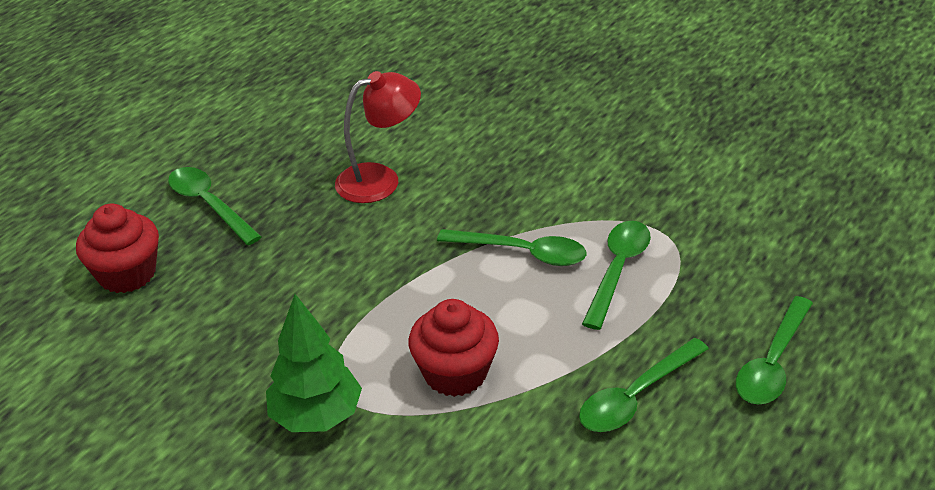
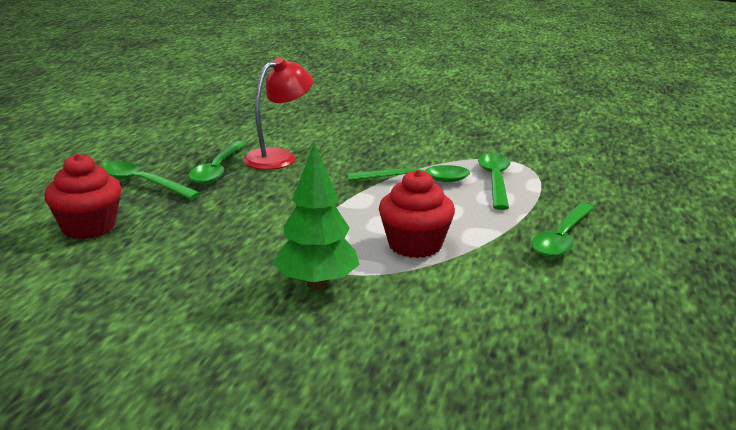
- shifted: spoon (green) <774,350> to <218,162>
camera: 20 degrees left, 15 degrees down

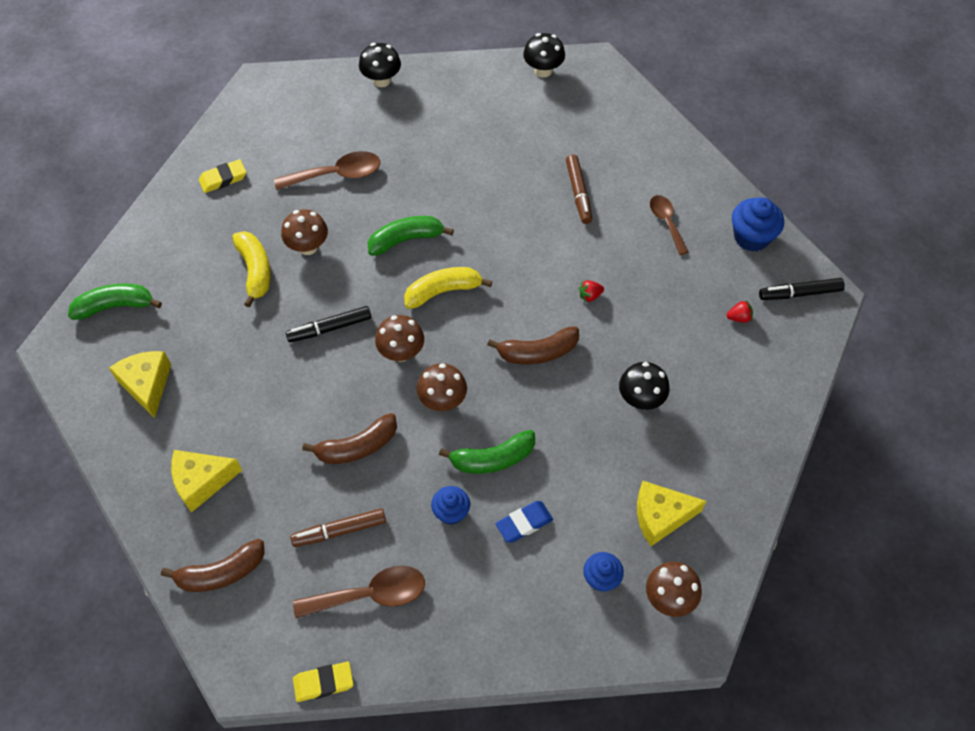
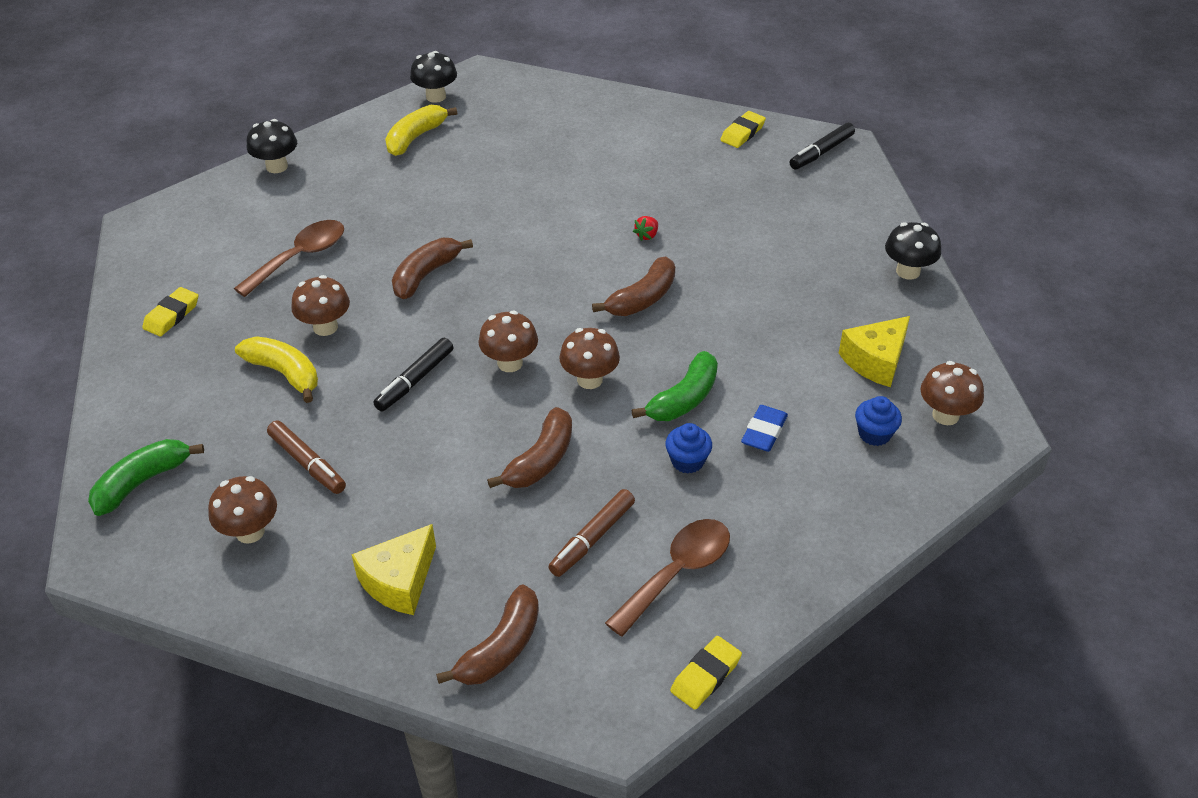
- shifted: marker (brown) <579,189> to <306,457>
- gone: spoon (brown) <669,225>
- swapped: cupcake (blue) <758,224> to eraser (yellow) <743,129>
- repainted: banana (green) <411,236> to banana (brown) <432,268>
- shifted: banana (yellow) <448,288> to <421,130>
- gone: strawberry (red) <740,311>
- swapped: cheese (yellow) <140,384> to mushroom (brown) <242,510>
- shifted: mushroom (black) <644,386> to <913,251>
camera: 35 degrees left, 15 degrees down

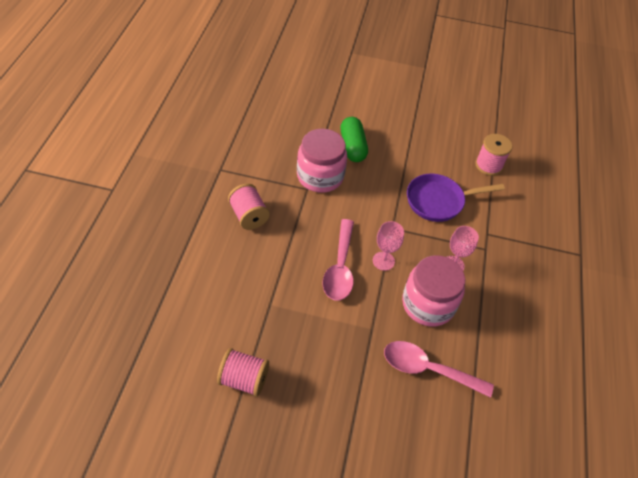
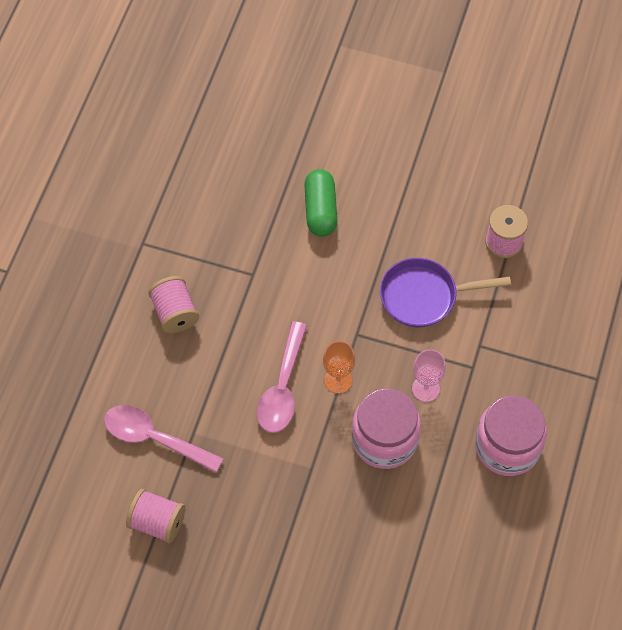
- shifted: jar (pink) <322,161> to <511,435>
- repainted: goblet (pink) <388,246> to goblet (orange) <339,367>
- shifted: spoon (pink) <439,369> to <164,439>
camera: 10 degrees right, 10 degrees up

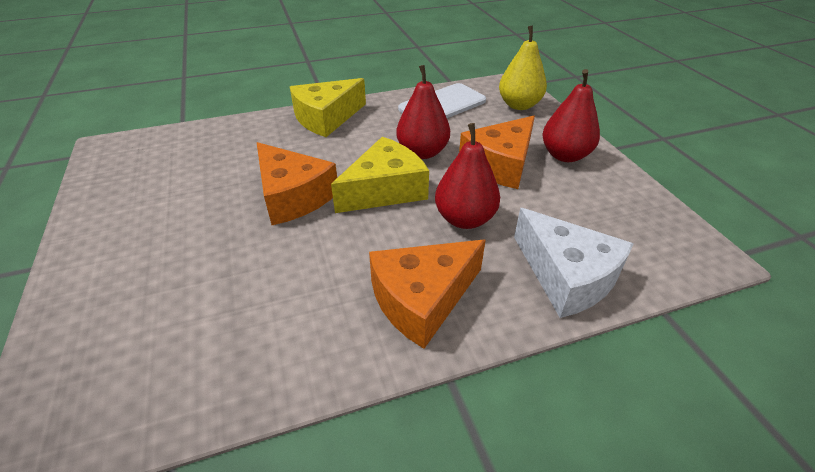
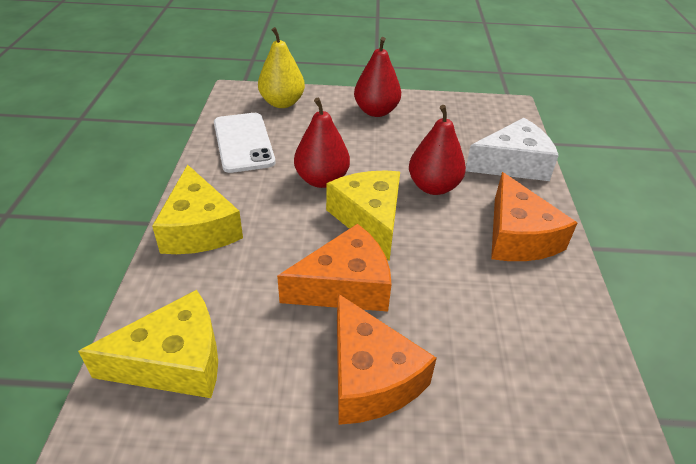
- shifted: cheese (orange) <497,152> to <387,359>
- new: cheese (yellow) <148,344>
camera: 70 degrees left, 0 degrees up

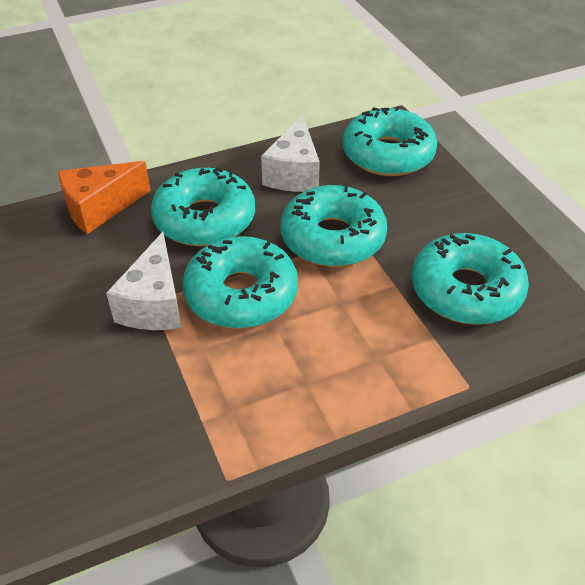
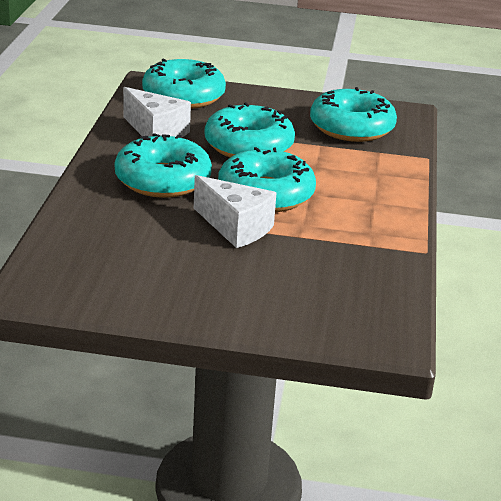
- gone: cheese (orange) <104,197>
camera: 60 degrees left, 15 degrees down

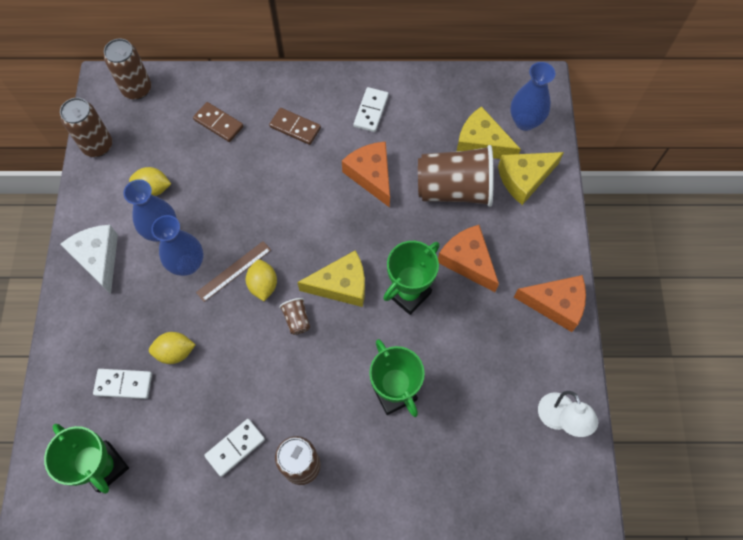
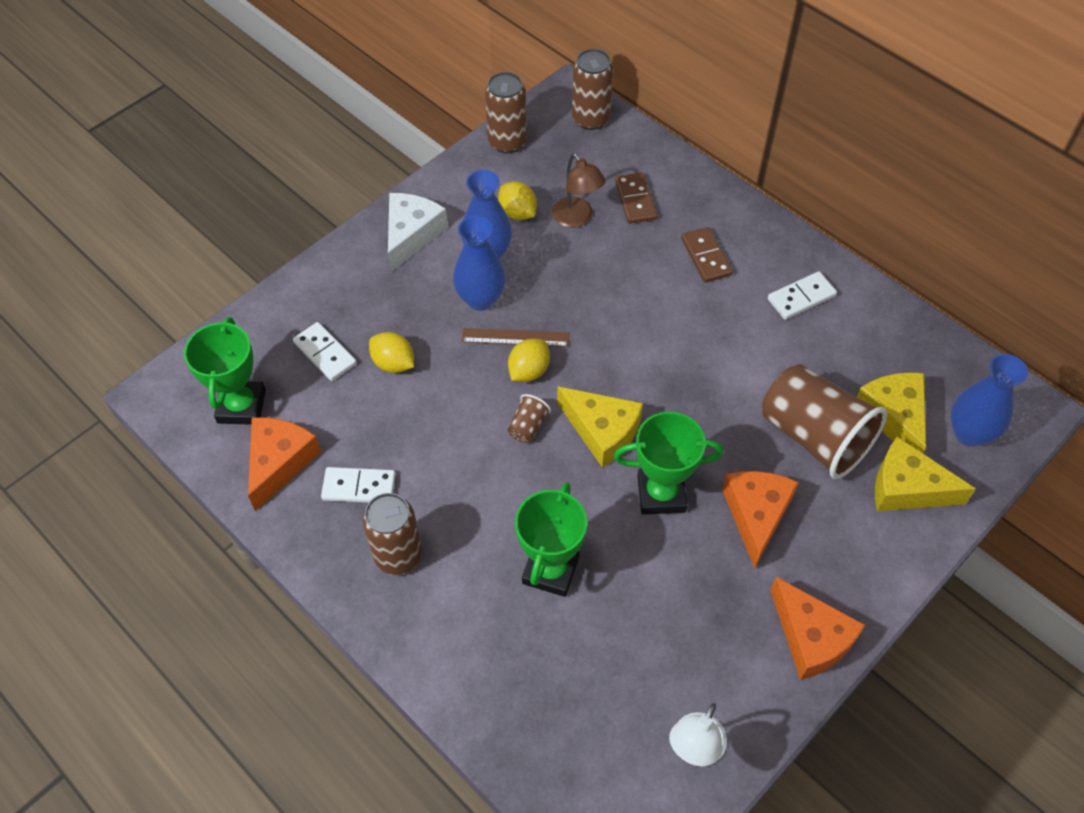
- shifted: cheese (orange) <366,175> to <284,464>
- new: lamp (brown) <579,190>
camera: 45 degrees right, 10 degrees down

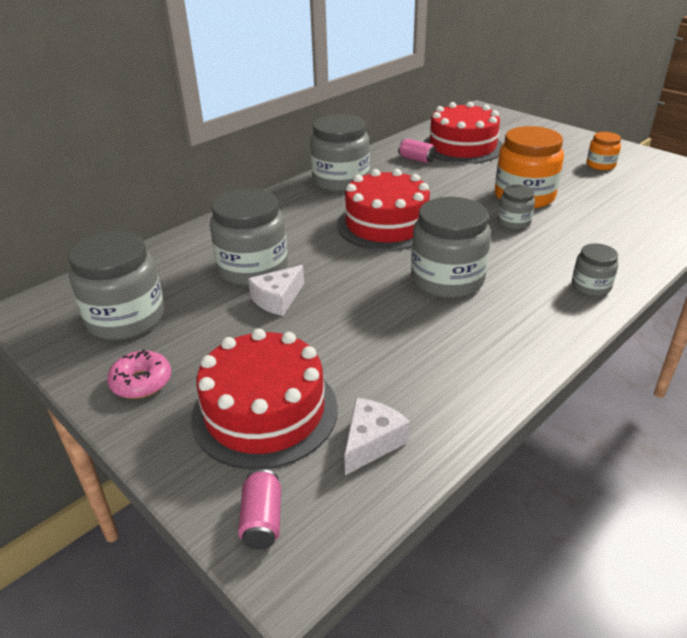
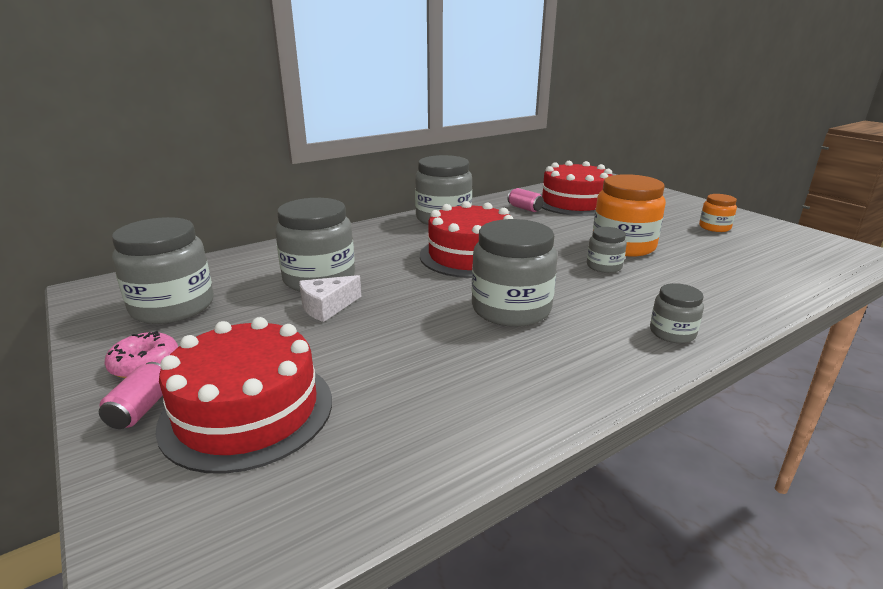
- gone: cheese (white) <377,436>
- shifted: can (pink) <259,509> to <131,395>
camera: 10 degrees right, 10 degrees down

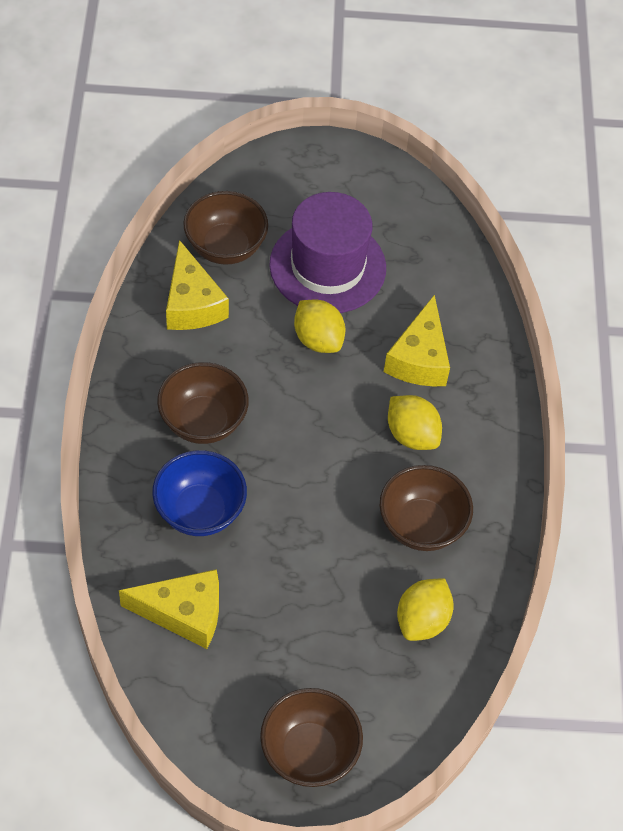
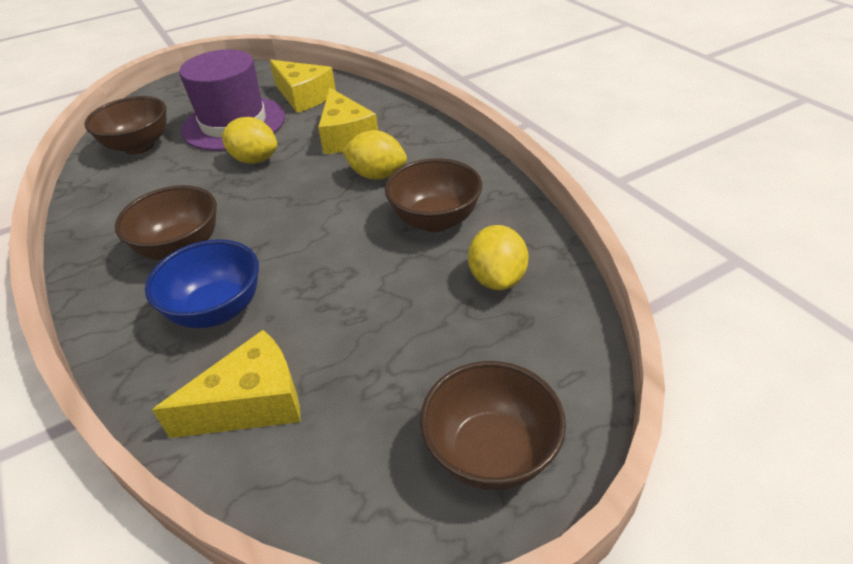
- shifted: cheese (yellow) <197,285> to <302,86>
camera: 25 degrees left, 15 degrees down

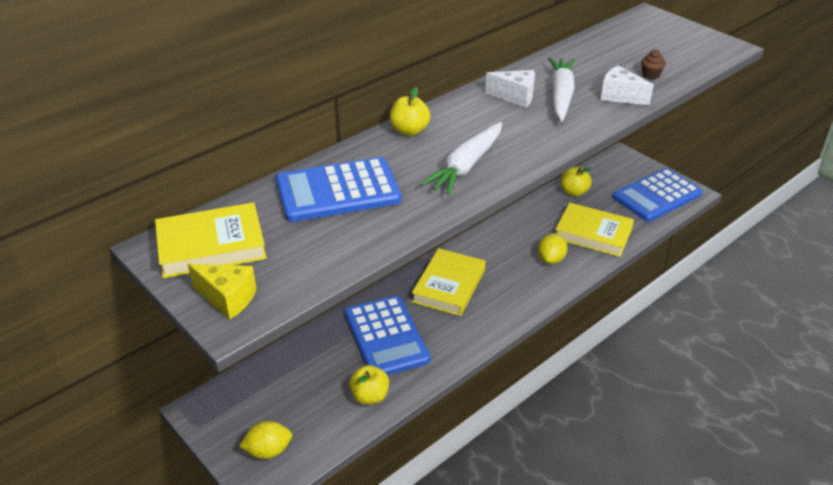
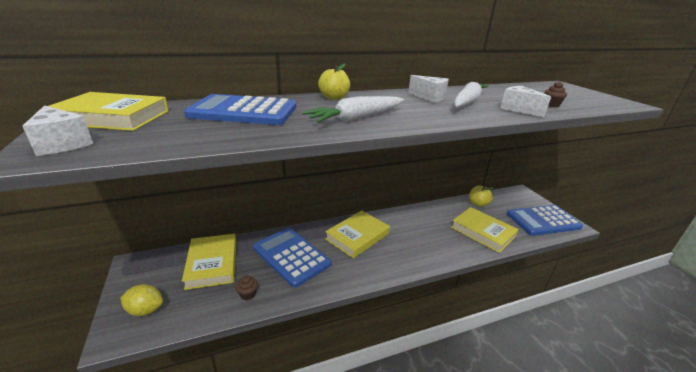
- gone: lemon (yellow) <553,248>
- repainted: cheese (yellow) <222,292> to cheese (white) <58,130>
- rotated: calculator (blue) <388,335> = <292,258> 135 degrees clockwise
- swapped: apple (yellow) <369,385> to cupcake (brown) <247,287>
- new: book (yellow) <209,262>
camera: 20 degrees right, 10 degrees down

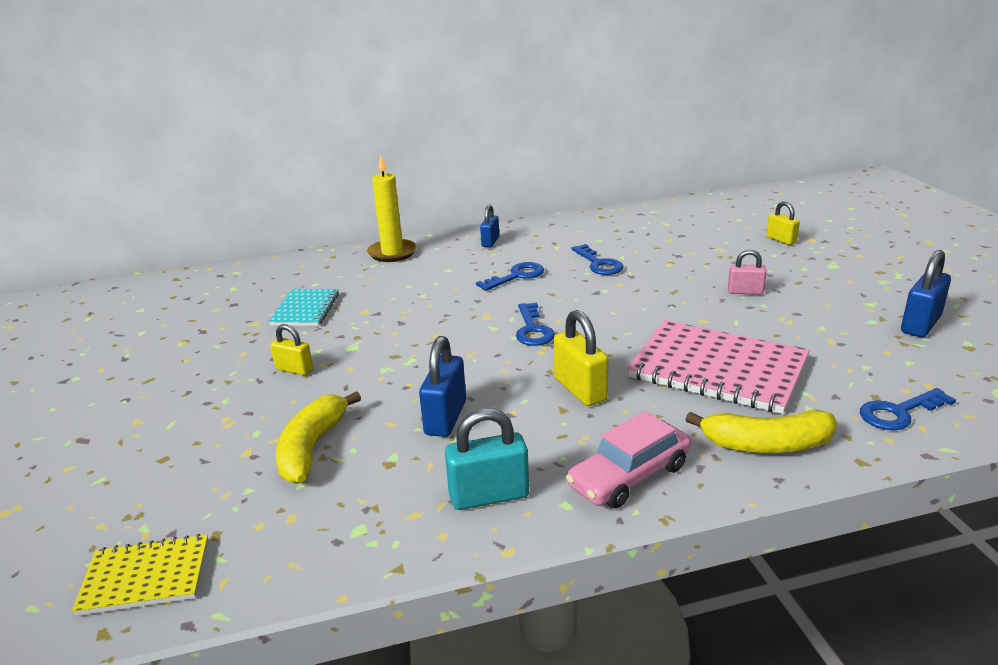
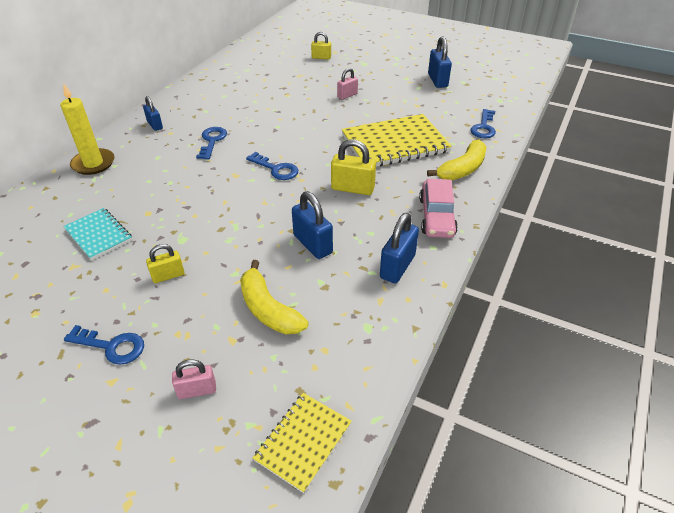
- shifted: key (blue) <597,259> to <104,345>
- repainted: notebook (pink) <718,367> to notebook (yellow) <397,140>
- repainted: padlock (turquoise) <487,459> to padlock (blue) <399,248>
- new: padlock (pink) <194,379>
camera: 50 degrees left, 15 degrees up

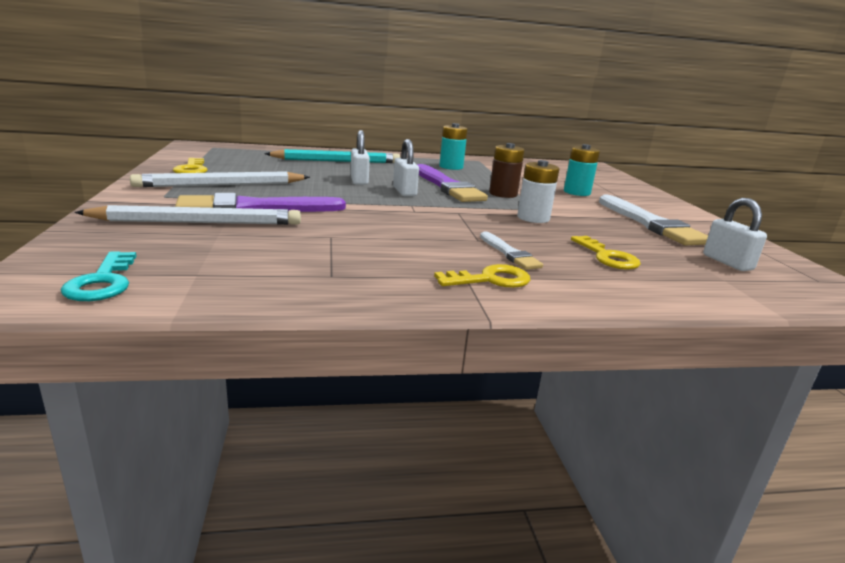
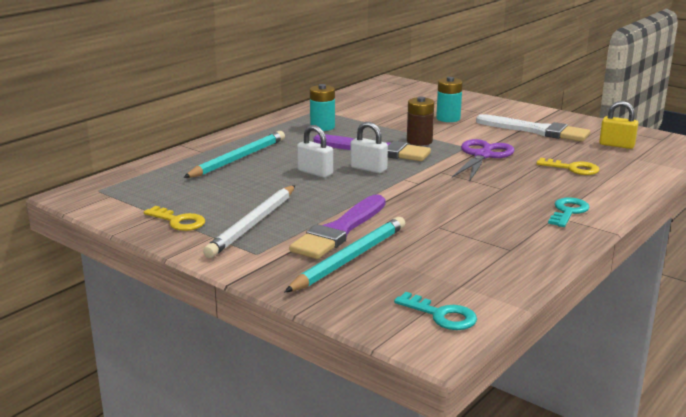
- swapped: battery (white) <538,191> to scissors (purple) <483,160>
- repainted: padlock (white) <735,234> to padlock (yellow) <618,125>
- repainted: pencil (white) <187,215> to pencil (turquoise) <345,254>
- gone: brush (white) <511,250>
- repainted: key (yellow) <482,276> to key (turquoise) <569,212>
camera: 40 degrees left, 0 degrees up

